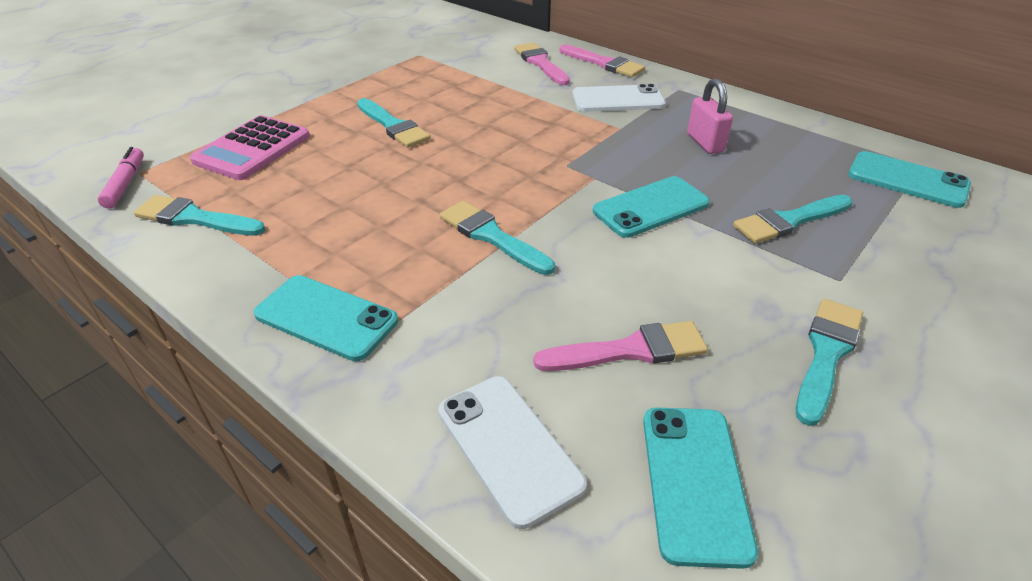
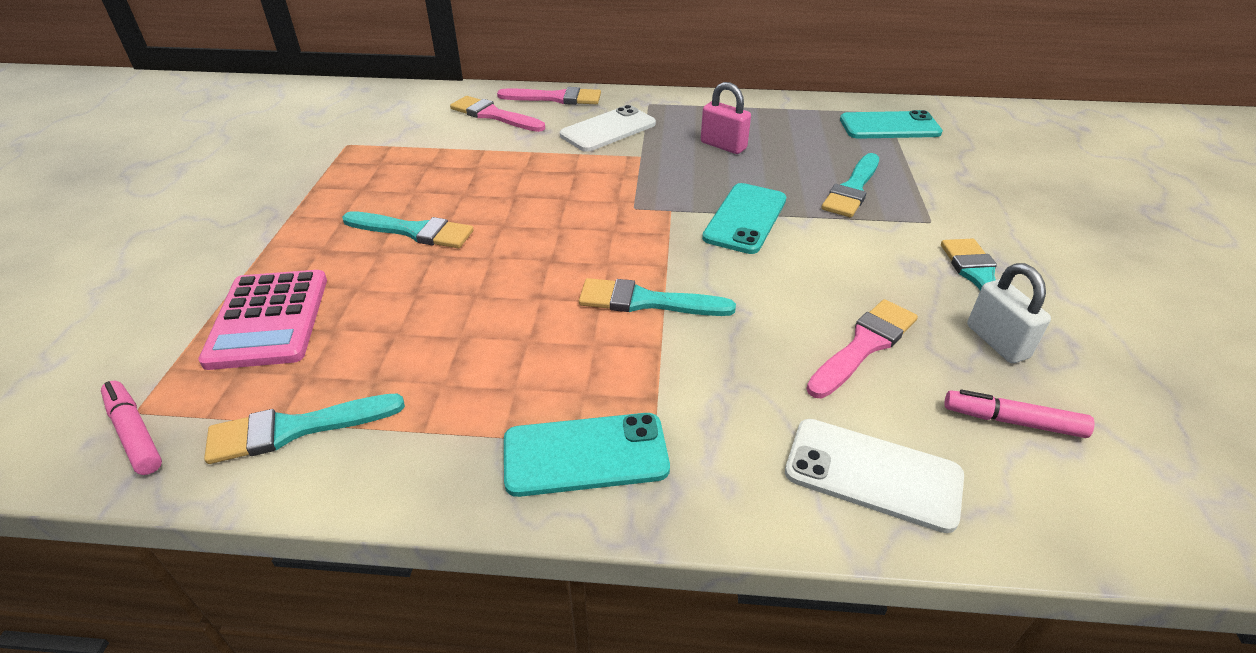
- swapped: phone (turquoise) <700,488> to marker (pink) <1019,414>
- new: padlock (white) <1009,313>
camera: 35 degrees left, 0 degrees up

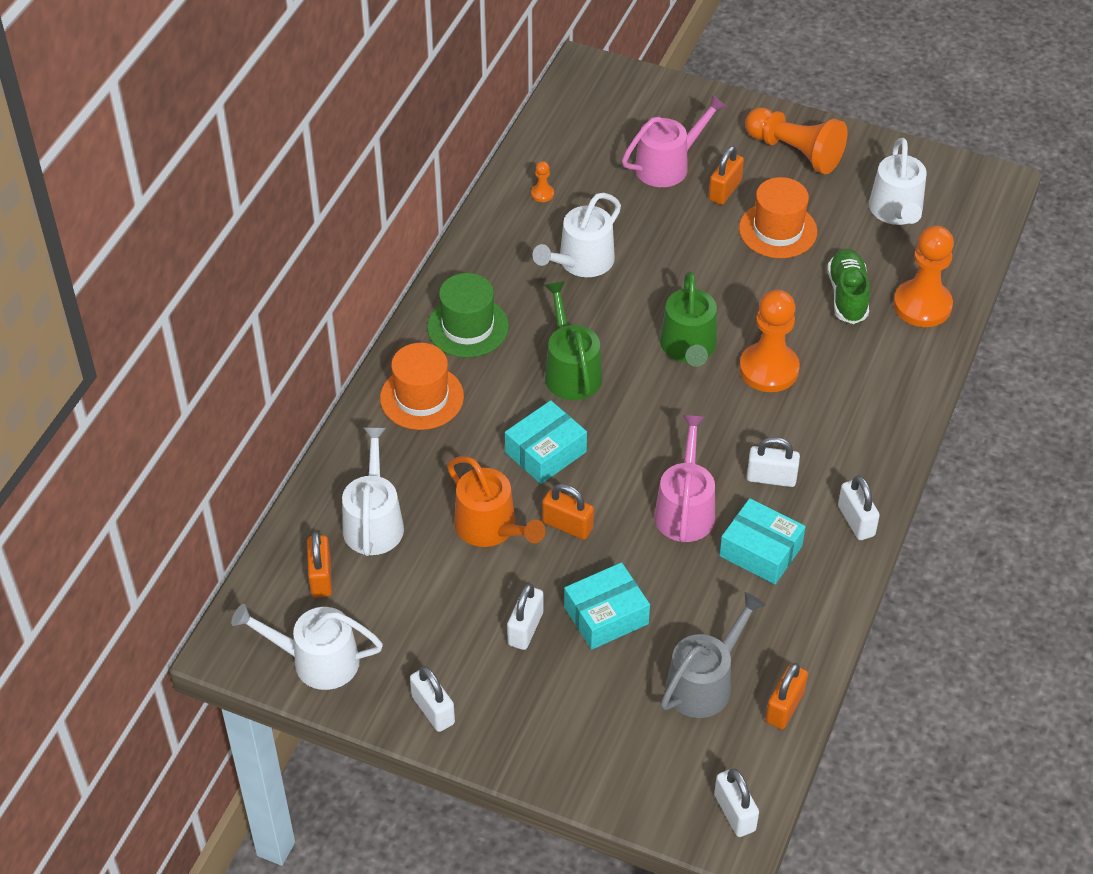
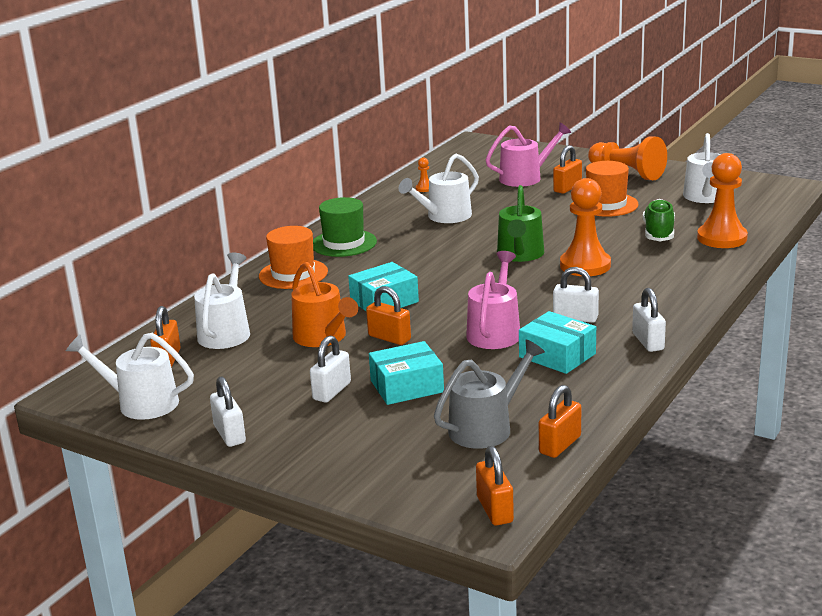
- gone: watering can (green) <573,340>
- repainted: padlock (white) <736,802> to padlock (orange) <495,486>
camera: 10 degrees right, 25 degrees down

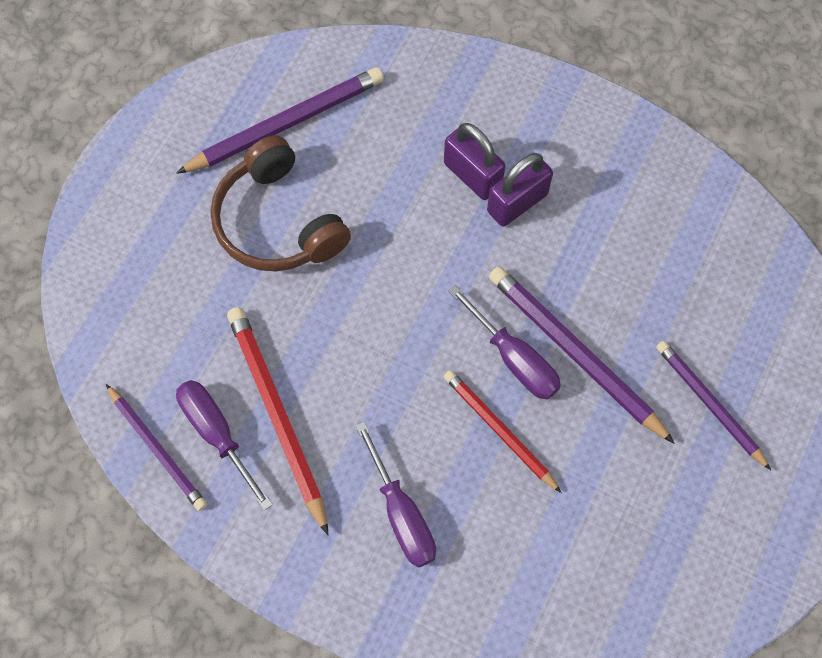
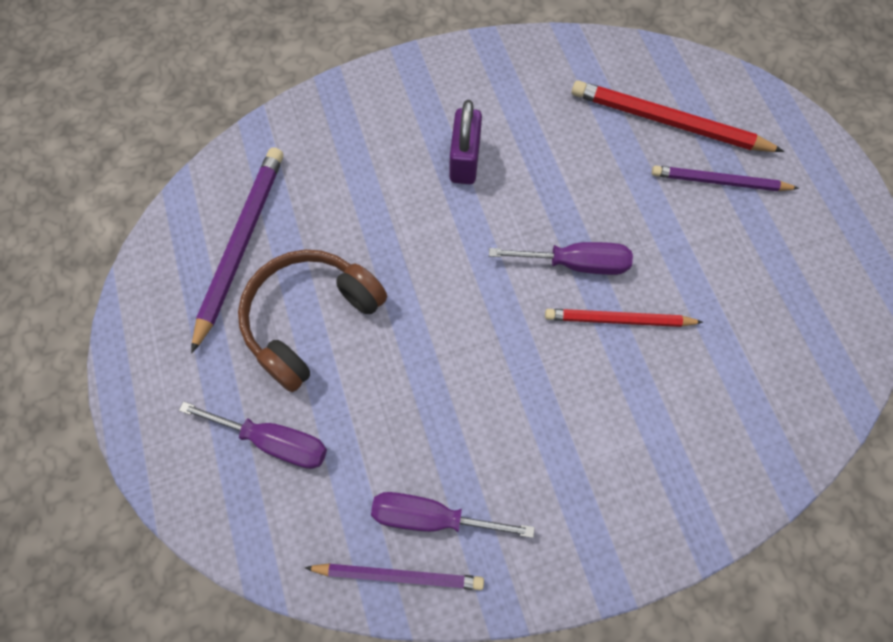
- gone: padlock (purple) <474,161>
- rotated: headphones (brown) <280,203> = <312,321> 120 degrees clockwise
- gone: pencil (purple) <581,354>
- shifted: pencil (red) <277,421> to <678,116>
- shifted: screwdriver (purple) <395,495> to <253,435>
camera: 45 degrees left, 0 degrees up

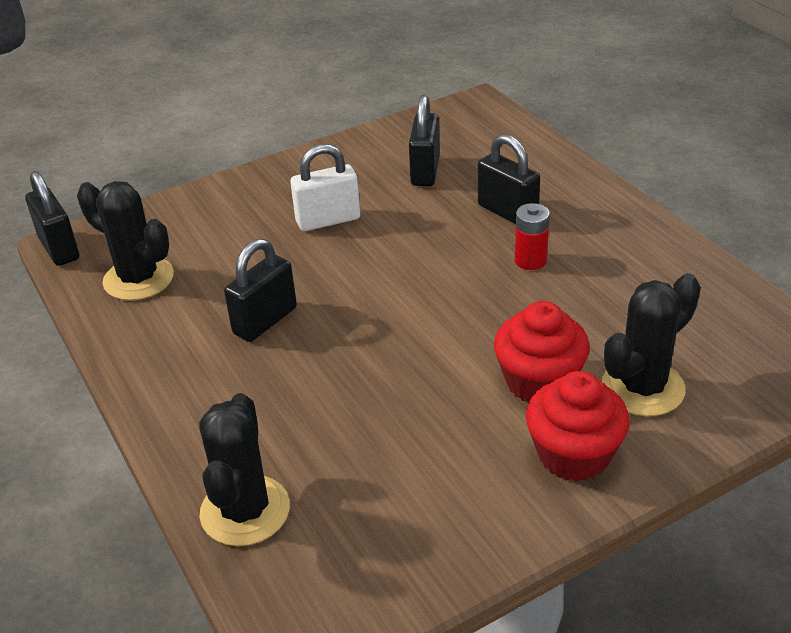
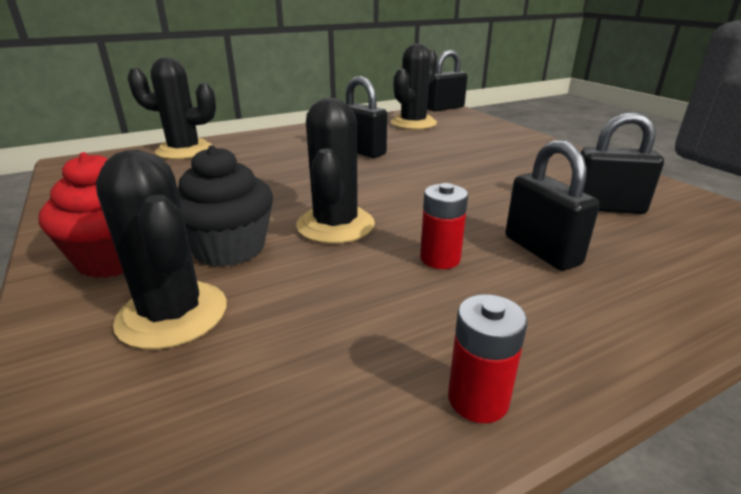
- rotated: padlock (black) <509,179> = <552,205> 75 degrees counterclockwise
- gone: padlock (white) <325,187>
- repainted: cupcake (red) <542,352> to cupcake (black) <225,206>
- new: cactus (black) <335,171>
- new: battery (red) <488,358>
camera: 90 degrees right, 10 degrees down

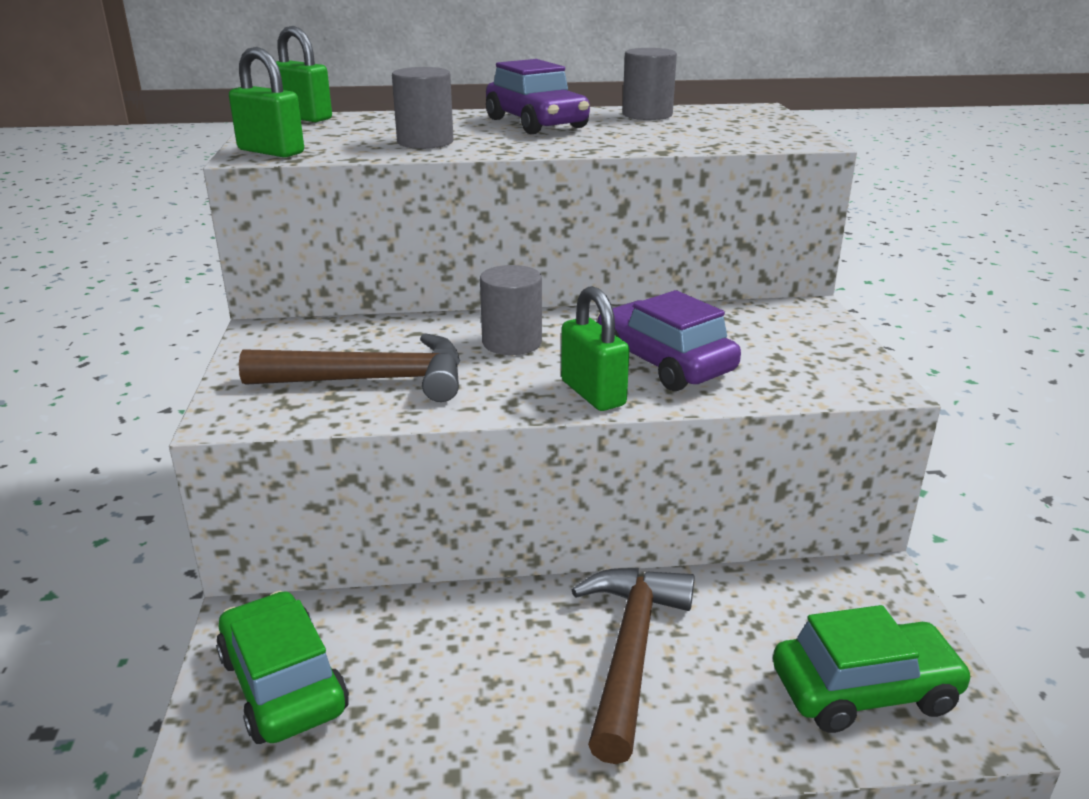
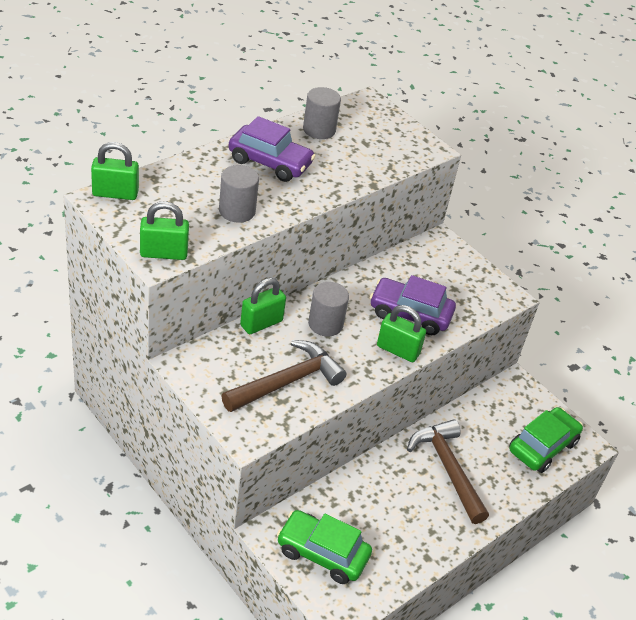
- new: padlock (green) <263,306>
camera: 40 degrees left, 15 degrees up

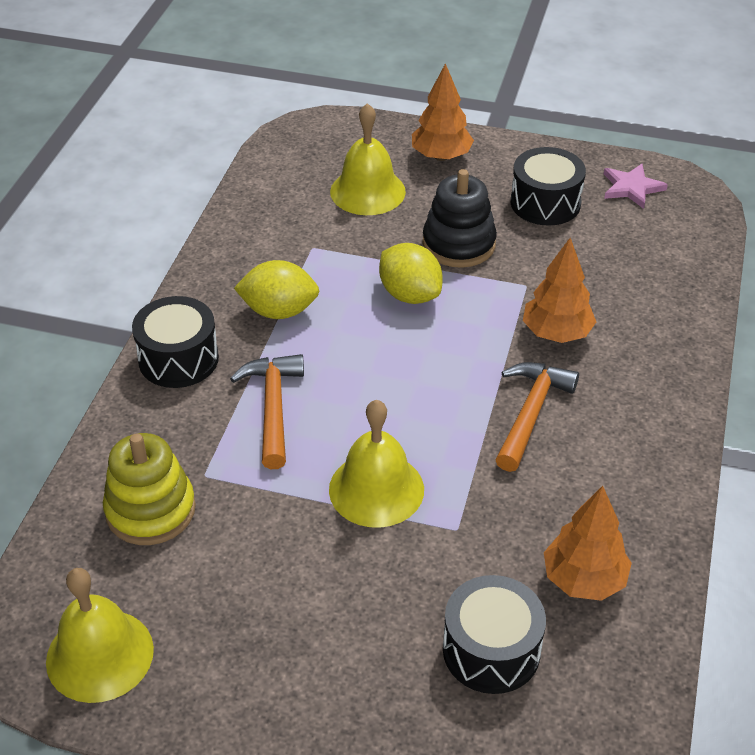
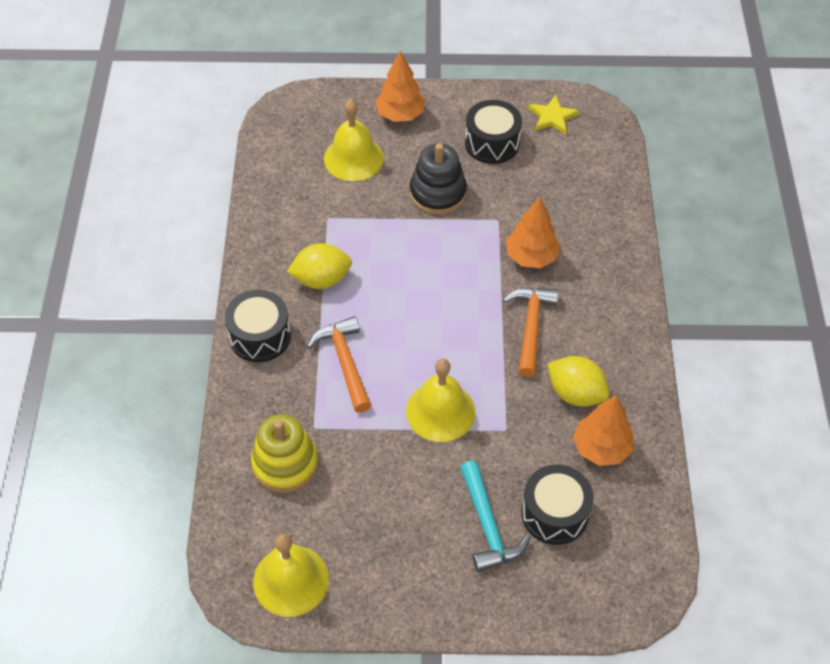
- repainted: star (pink) <636,186> to star (yellow) <553,115>
- shifted: lemon (yellow) <411,273> to <578,381>
- new: hammer (turquoise) <495,516>
camera: 15 degrees left, 10 degrees up

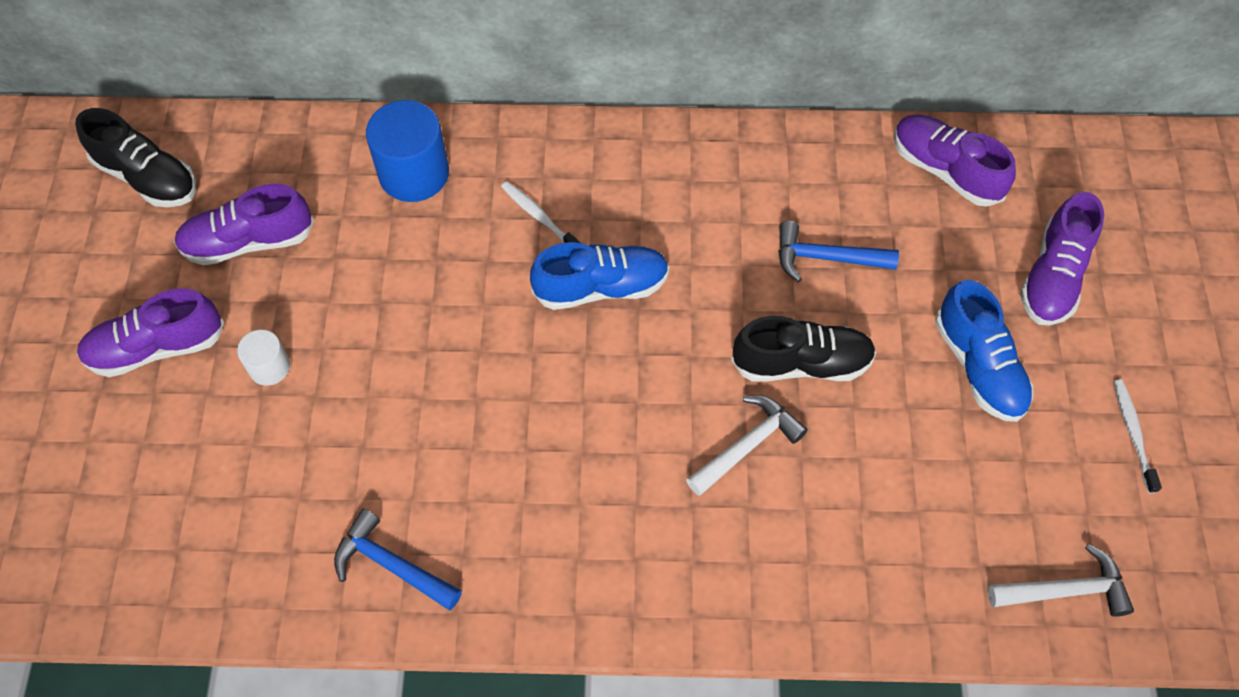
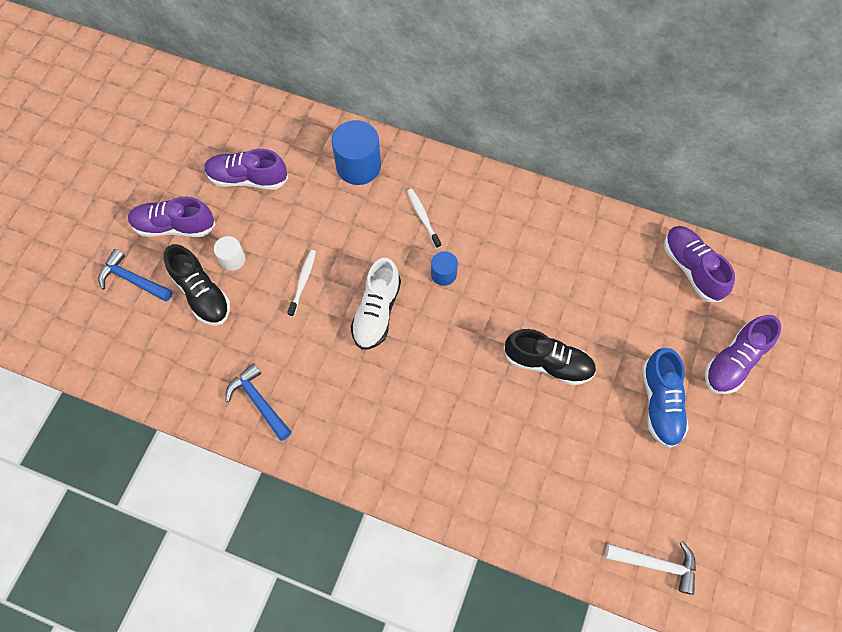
- shifted: shoe (black) <135,157> to <197,285>
- shifted: hammer (blue) <838,251> to <135,275>
- swapped: shoe (blue) <599,276> to cylinder (blue) <444,268>
- shifted: toothbrush (white) <1138,436> to <301,283>
- gone: hammer (white) <747,445>
- new: shoe (white) <376,304>
camera: 20 degrees right, 5 degrees up

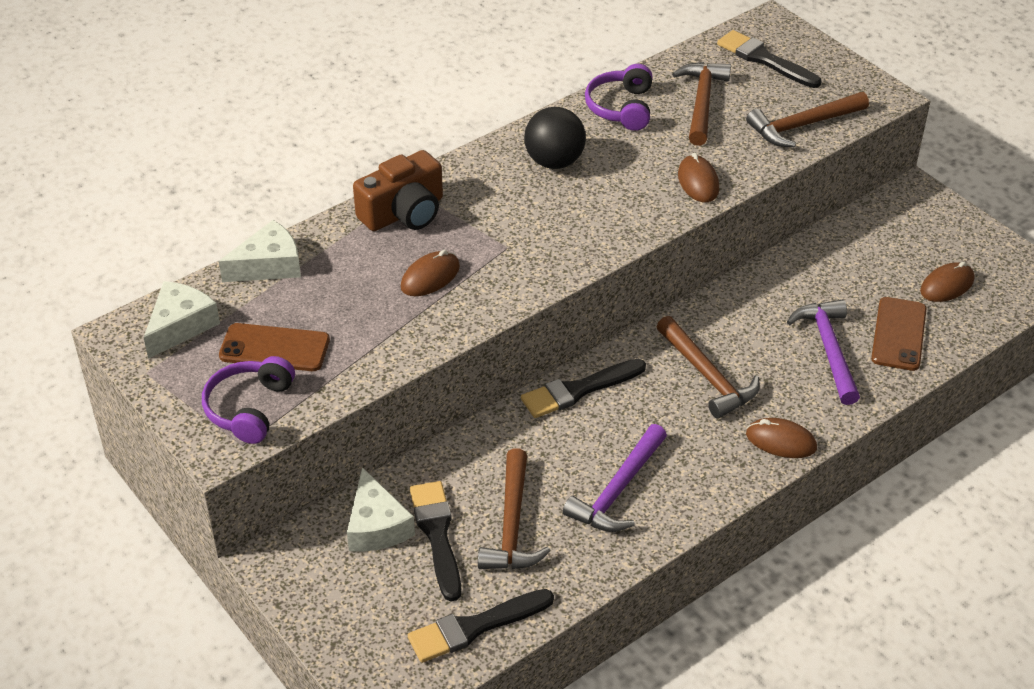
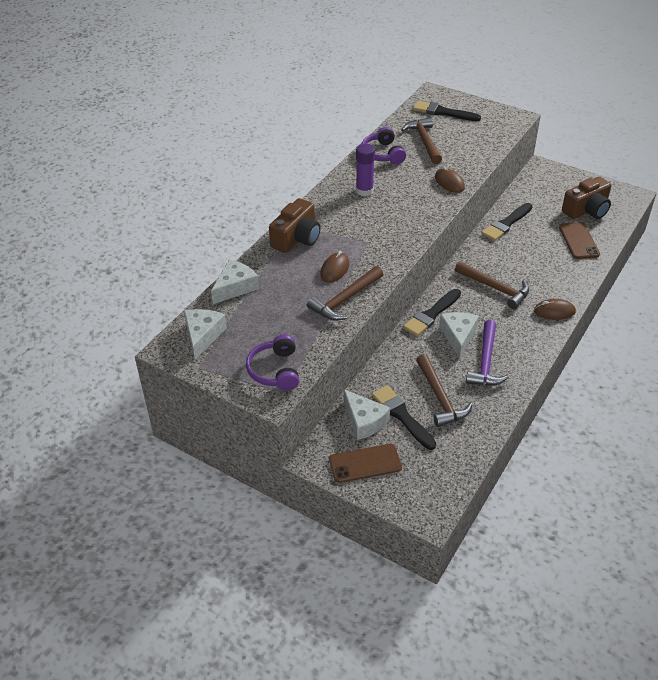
- shifted: hammer (brown) <807,119> to <345,293>
- swapped: ball (black) <555,138> to glue stick (purple) <365,170>
- swapped: mouse (brown) <947,282> to camera (brown) <586,198>
- gone: hammer (purple) <823,352>
- shifted: phone (brown) <274,347> to <365,463>
- shifted: brush (black) <481,626> to <507,222>
- new: cheese (white) <459,335>
camera: 20 degrees left, 0 degrees up

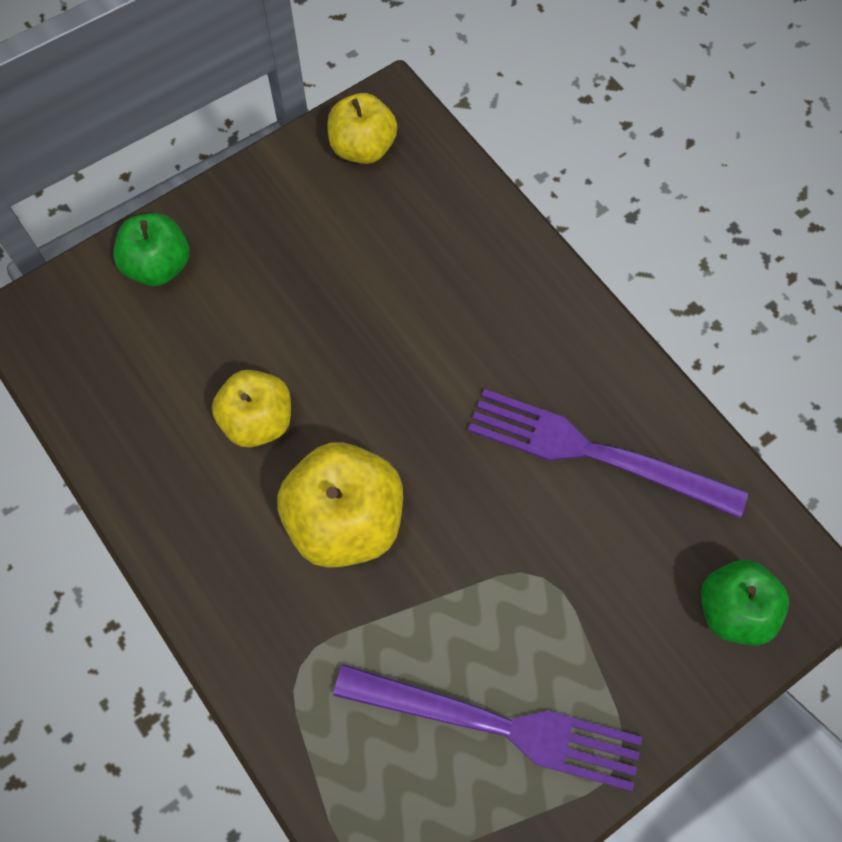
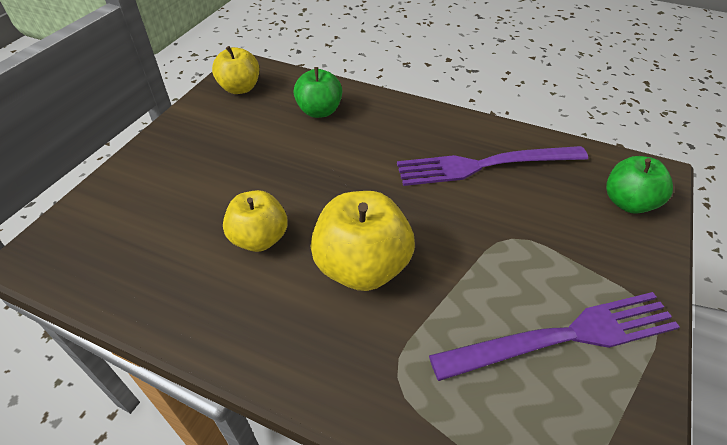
- shifted: apple (green) <151,249> to <317,92>
camera: 30 degrees left, 20 degrees down

